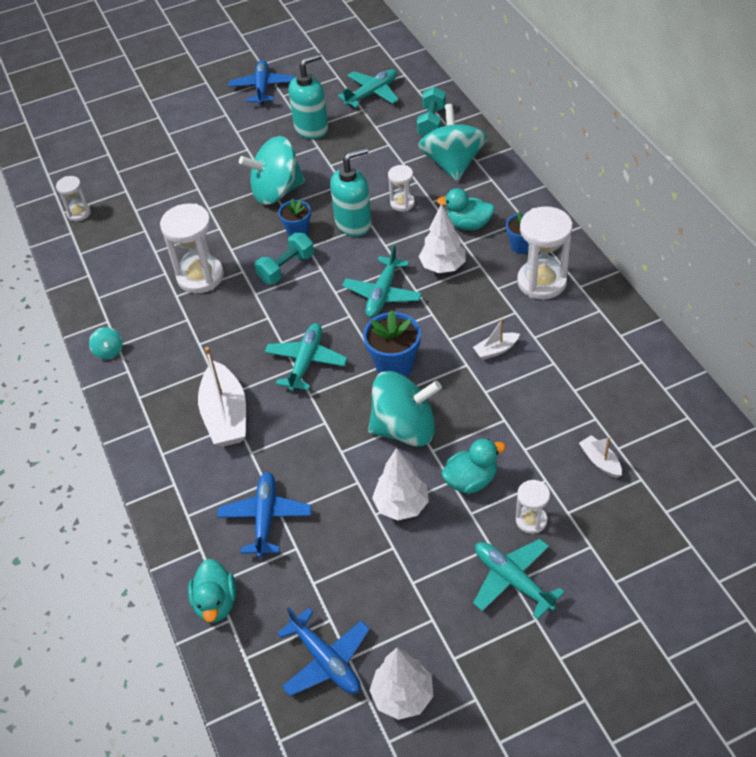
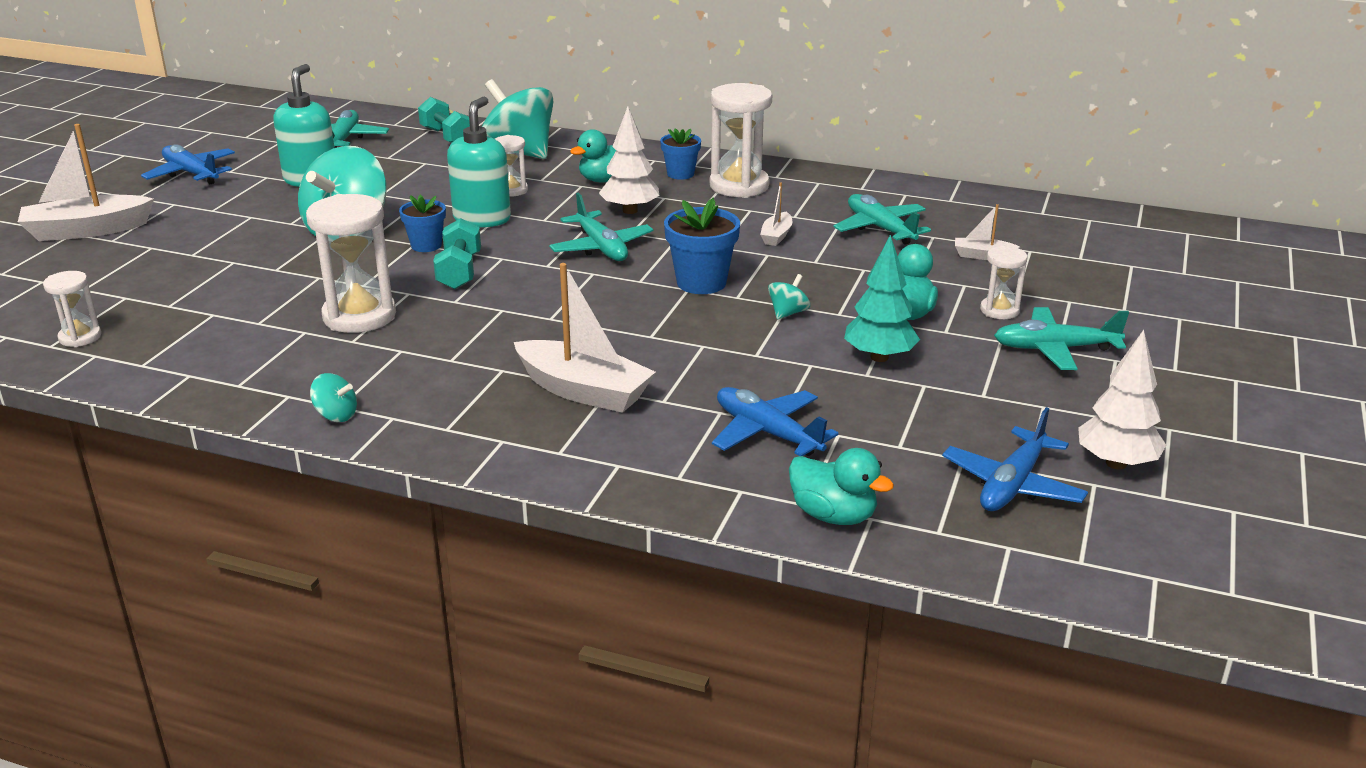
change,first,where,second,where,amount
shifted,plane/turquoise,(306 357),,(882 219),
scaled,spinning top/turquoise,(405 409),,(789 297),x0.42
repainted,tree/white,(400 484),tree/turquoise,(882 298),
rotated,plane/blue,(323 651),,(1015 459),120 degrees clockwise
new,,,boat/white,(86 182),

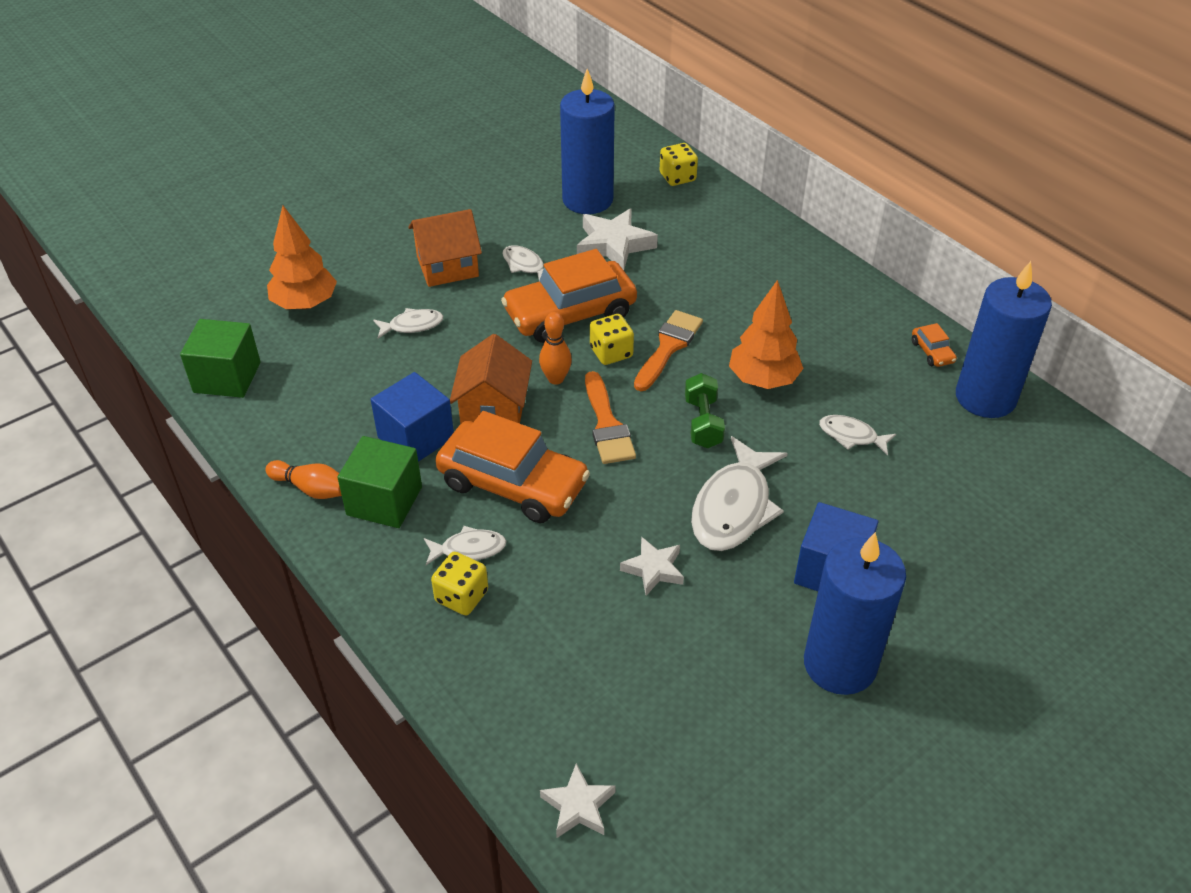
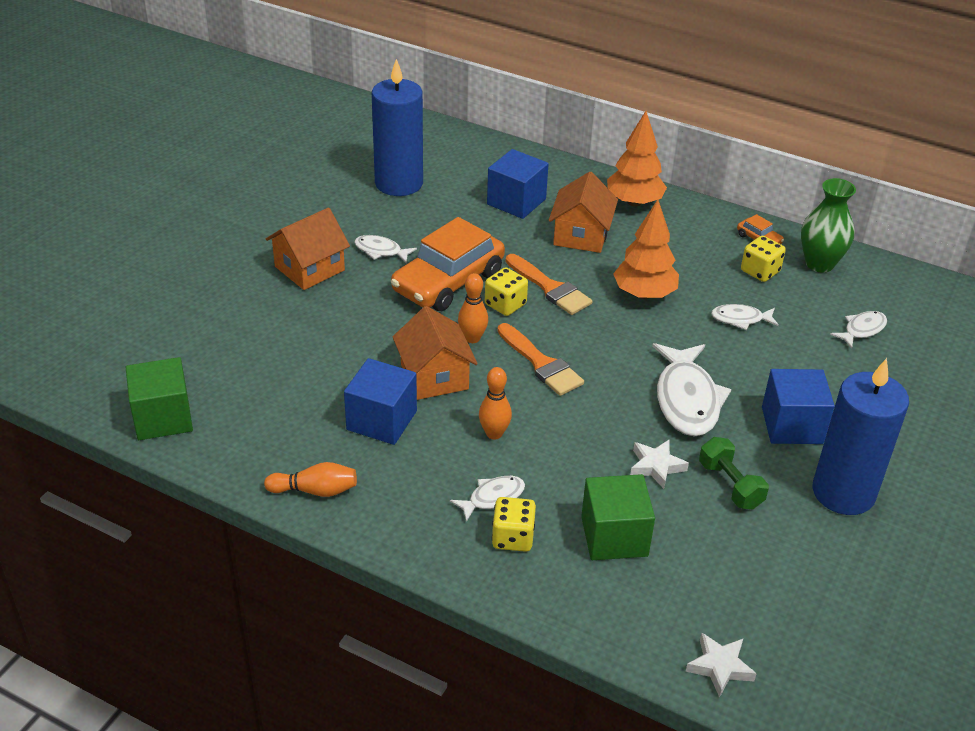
change,first,where,second,where,amount
shifted,dice/yellow,(679 164),,(763 259),
shifted,tree/orange,(302 258),,(637 159),
gone,star/white,(617 239),,,
swapped,candle/blue,(1004 339),vase/green,(828 225),
shifted,fish/white,(408 323),,(858 330),
rotated,brush/orange,(668 350),,(549 284),135 degrees clockwise
shifted,dumbbell/green,(705 410),,(734 473),
swapped,car/orange,(512 467),bowling pin/orange,(495 403),
shifted,cube/green,(379 482),,(618 517),
new,,,cube/blue,(518 184),
new,,,house/orange,(583 212),

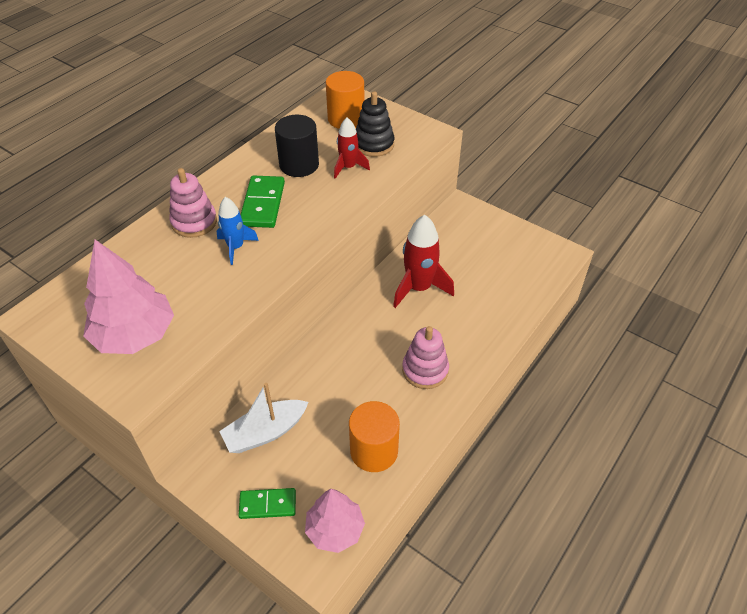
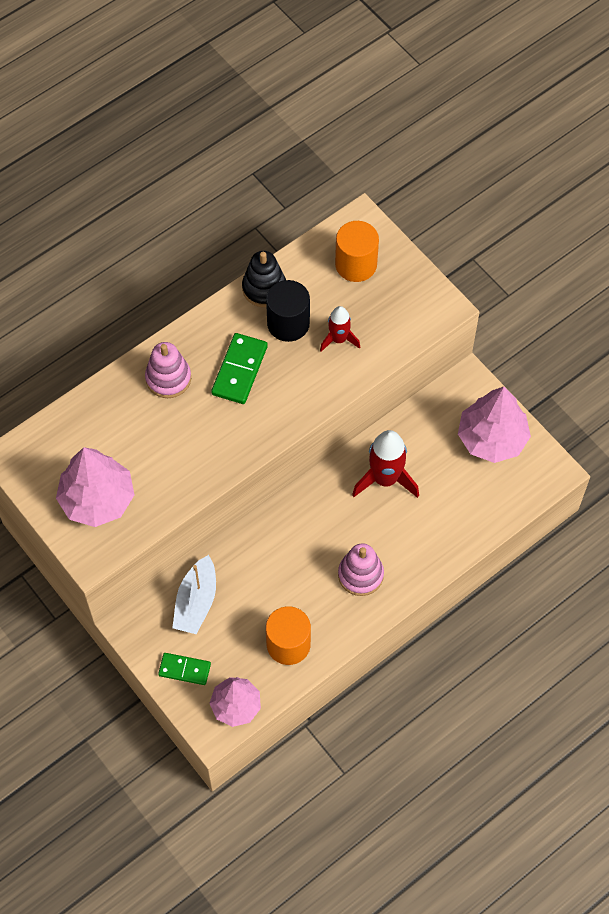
change,first,where,second,where,amount
shifted,stacking toy/black,(375 124),,(264 279),
gone,rocket/blue,(238 231),,,
rotated,boat/white,(263 418),,(194 594),60 degrees counterclockwise
new,,,tree/pink,(494 425),

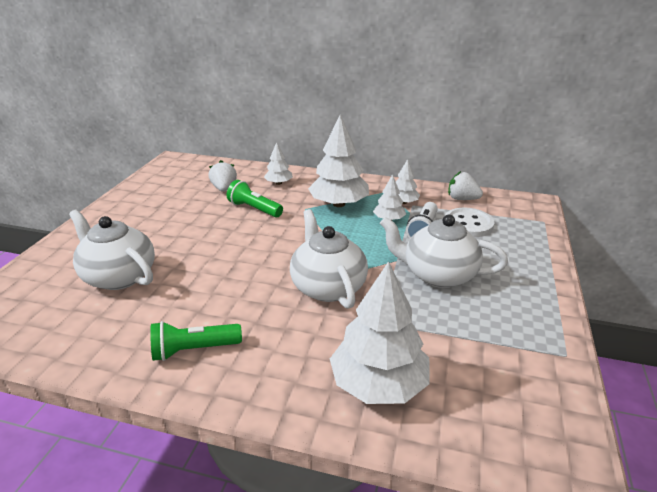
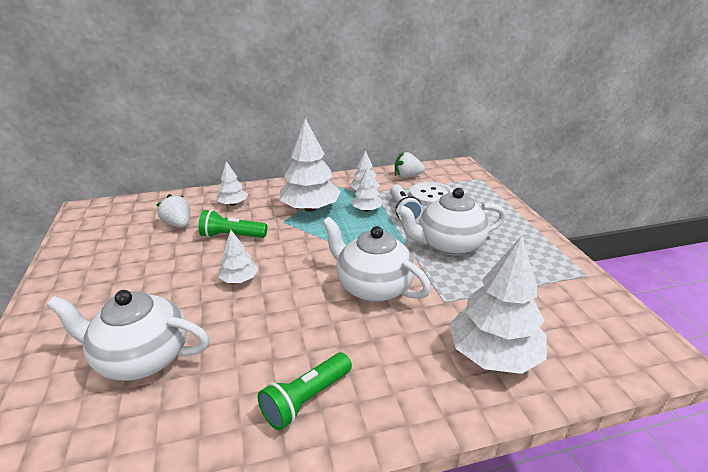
change,first,where,second,where,amount
new,,,tree/white,(238 256),

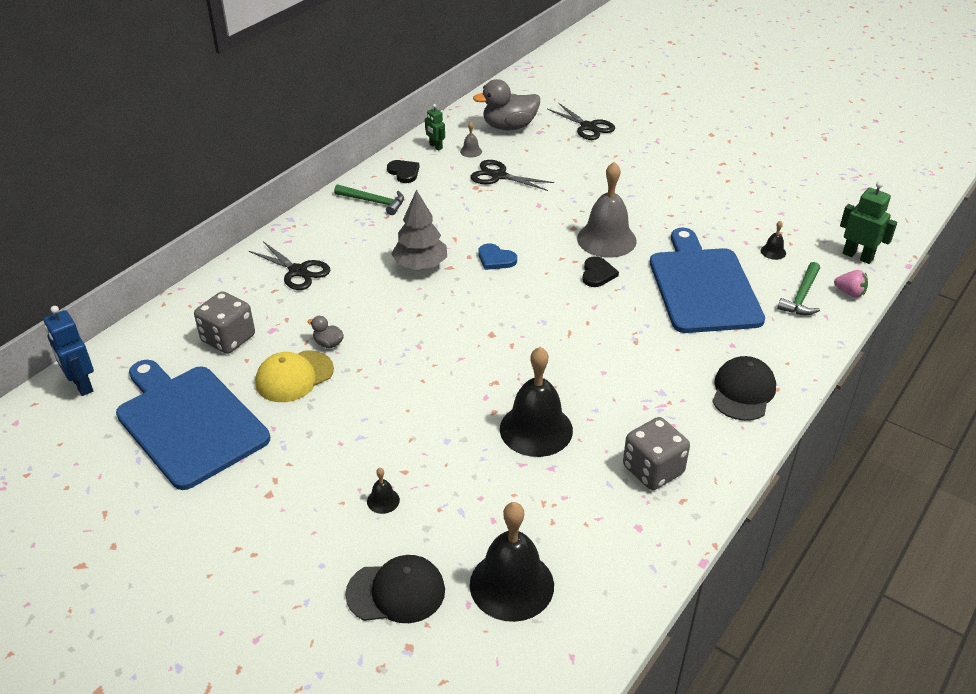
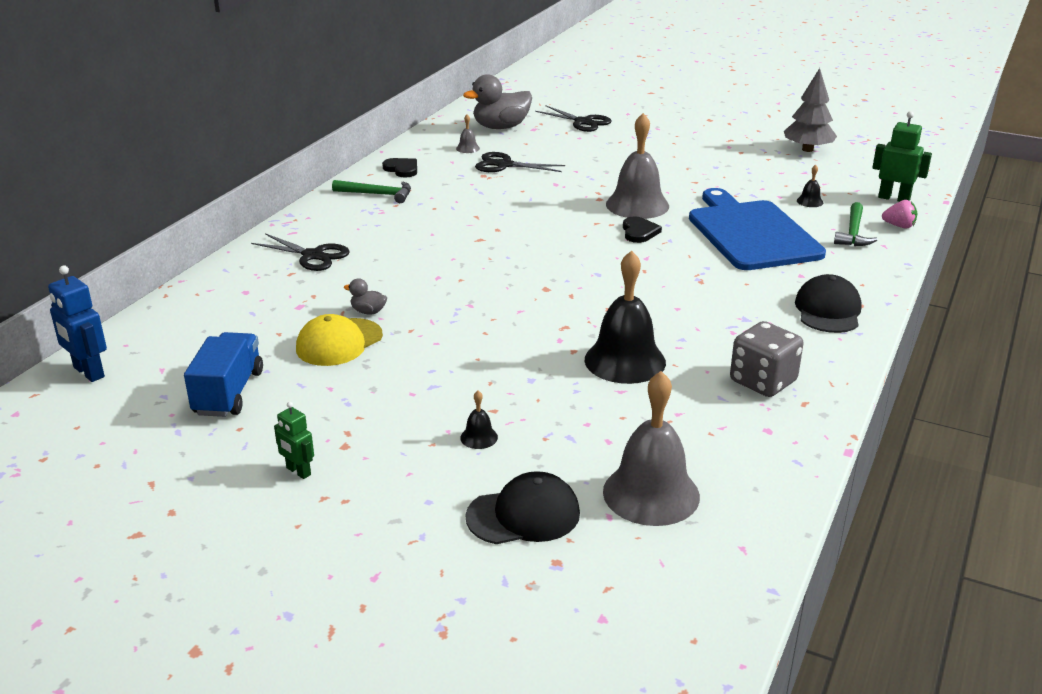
change,first,where,second,where,amount
shifted,robot/green,(435 127),,(294 440),
shifted,tree/grey,(419 229),,(810 110),
gone,heart/blue,(497 256),,,
gone,dice/grey,(224 322),,,
swapped,cutting board/blue,(193 425),truck/blue,(223 374),
repainted,bell/black,(512 562),bell/grey,(651 448),

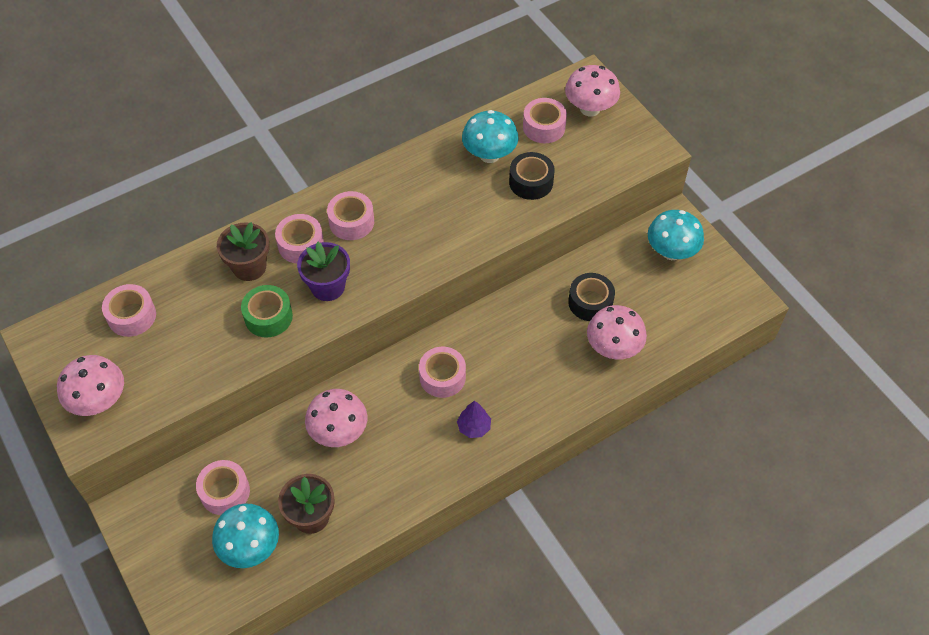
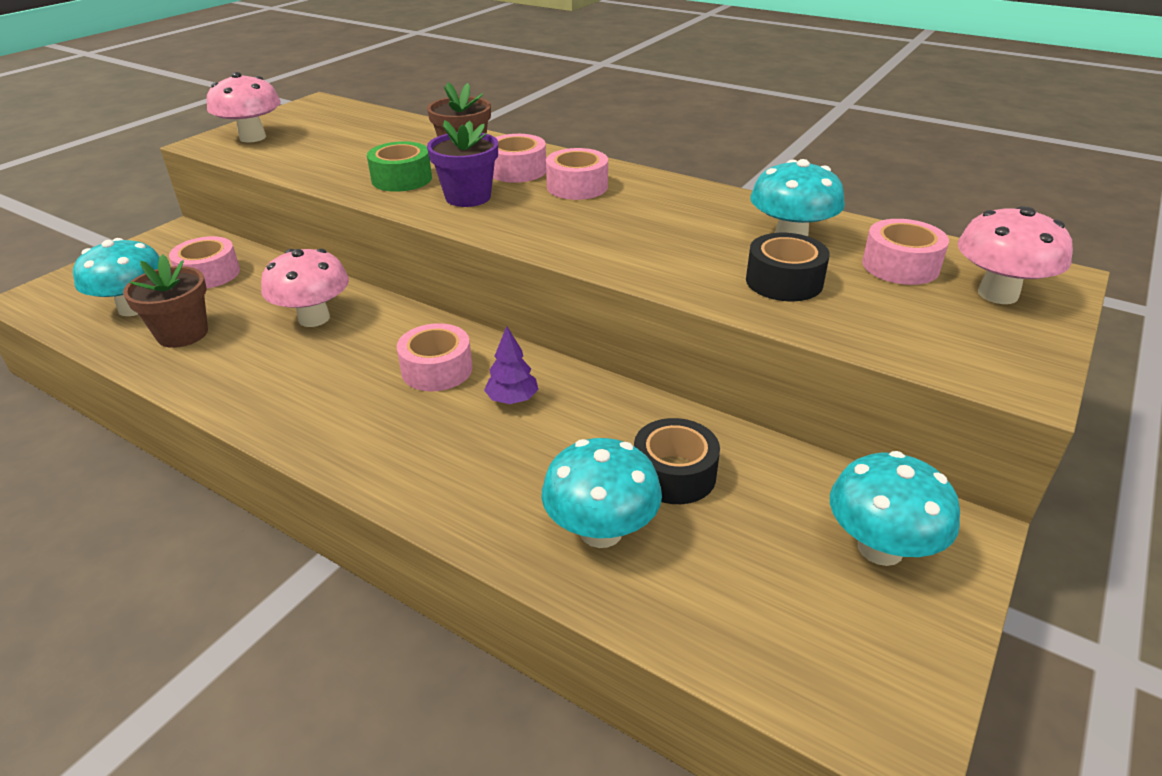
change,first,where,second,where,amount
gone,tape/pink,(129 310),,,
repainted,mushroom/pink,(617 332),mushroom/turquoise,(601 493),
shifted,tree/purple,(474 419),,(511 365),

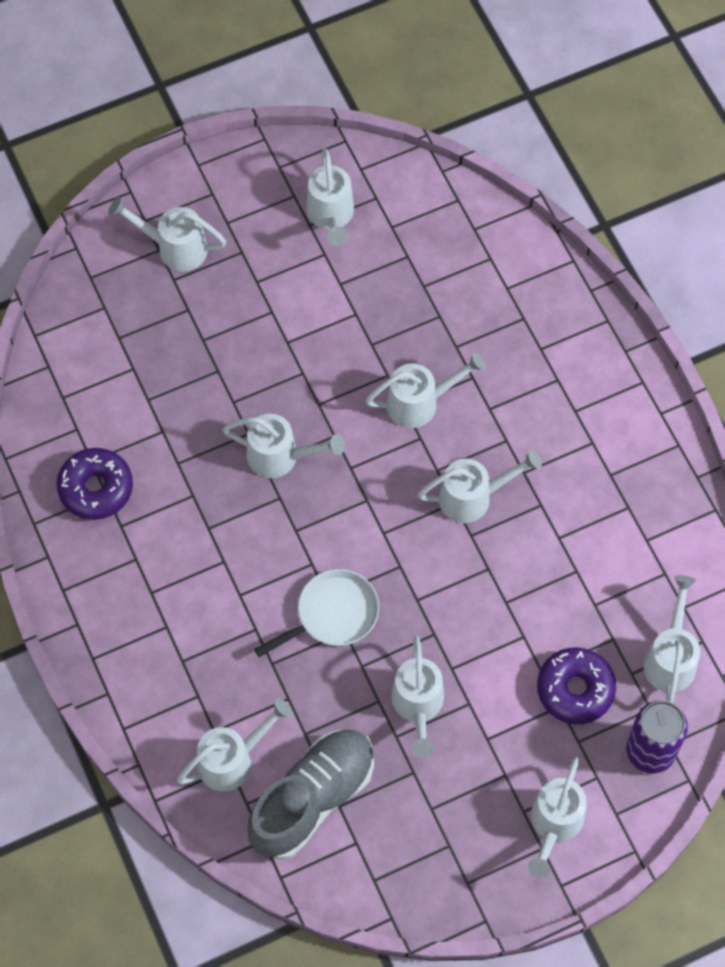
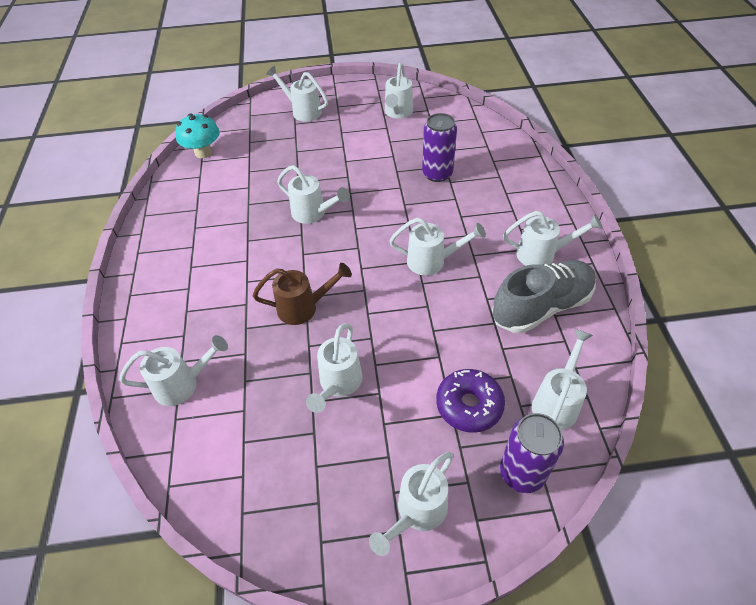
change,first,where,second,where,amount
shifted,watering can/white,(425 390),,(552 238),
gone,donut/purple,(94 484),,,
swapped,pan/white,(316 613),watering can/brown,(302 294),
shifted,shoe/grey,(310 795),,(544 296),
new,,,can/purple,(439 147),
new,,,mushroom/turquoise,(197 136),

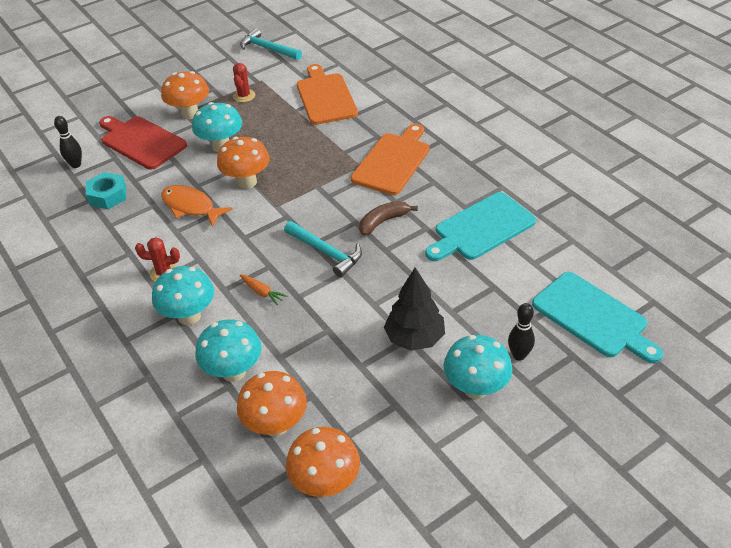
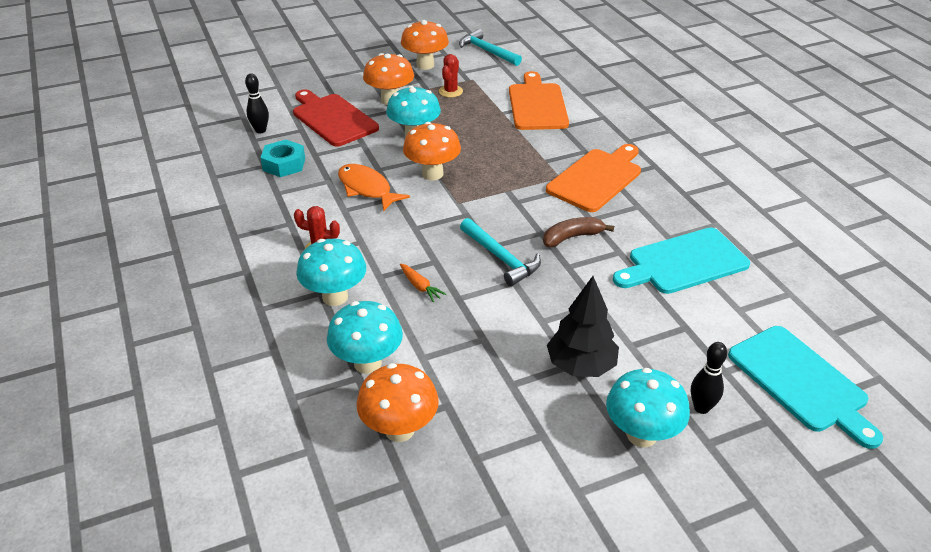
change,first,where,second,where,amount
shifted,mushroom/orange,(323 462),,(425 45),

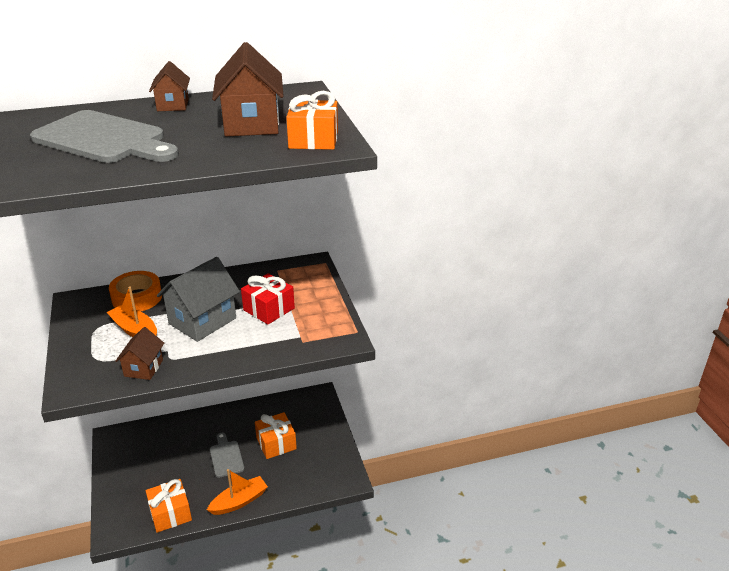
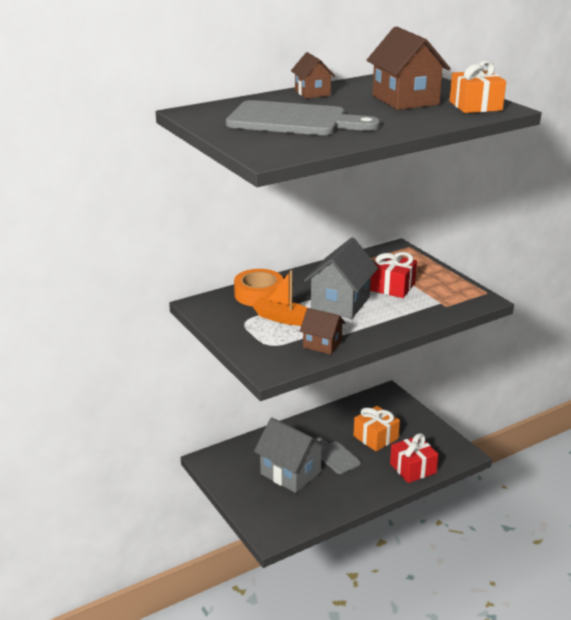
change,first,where,second,where,amount
rotated,house/brown,(139 353),,(323 331),60 degrees counterclockwise
gone,boat/orange,(237 492),,,
gone,gift/orange,(168 506),,,
new,,,house/grey,(290 455),
new,,,gift/red,(414 458),

